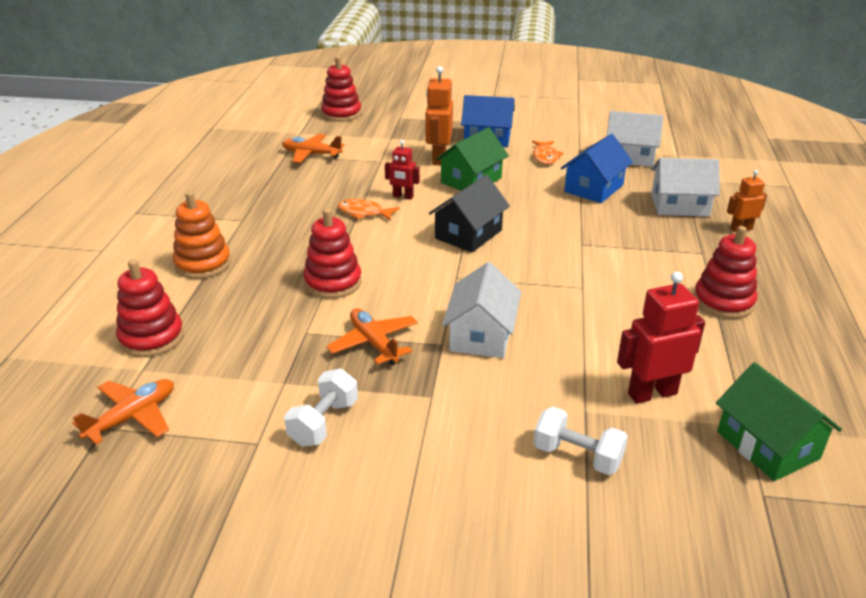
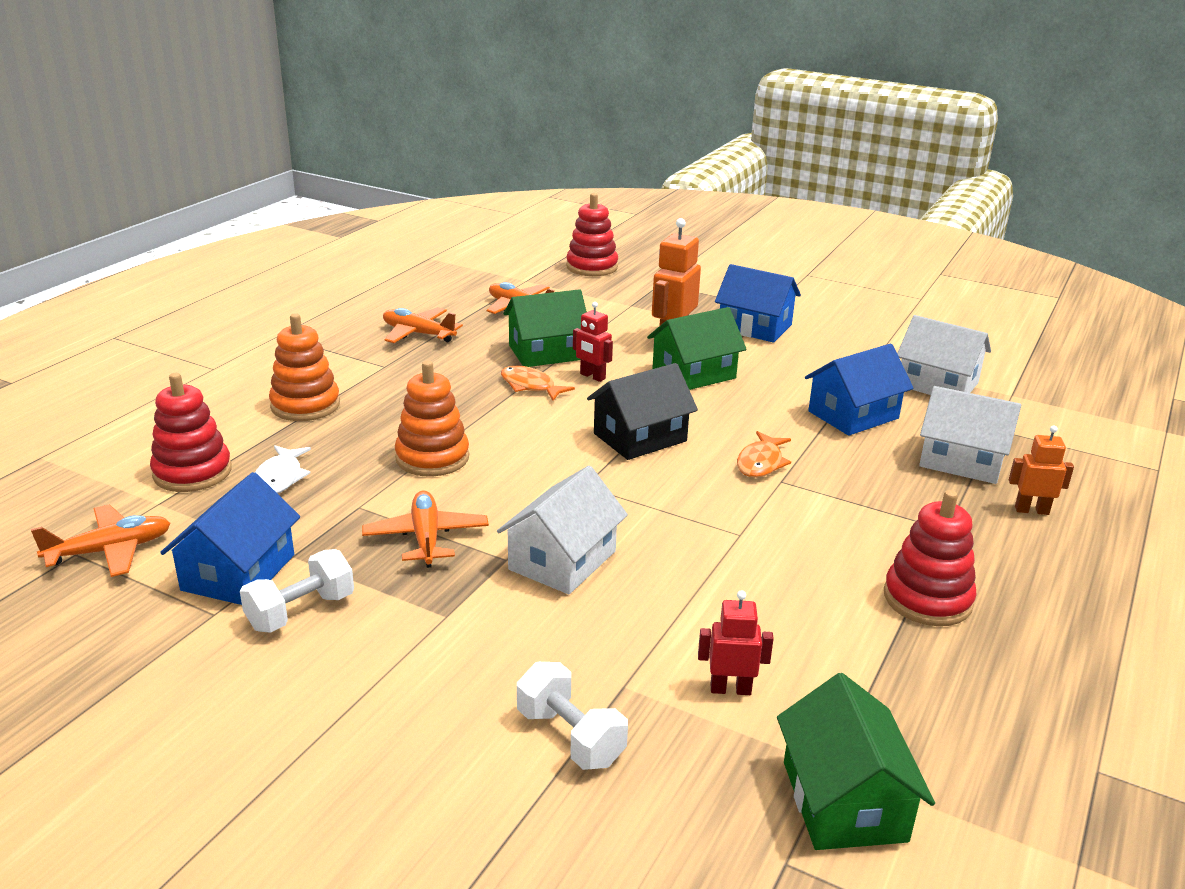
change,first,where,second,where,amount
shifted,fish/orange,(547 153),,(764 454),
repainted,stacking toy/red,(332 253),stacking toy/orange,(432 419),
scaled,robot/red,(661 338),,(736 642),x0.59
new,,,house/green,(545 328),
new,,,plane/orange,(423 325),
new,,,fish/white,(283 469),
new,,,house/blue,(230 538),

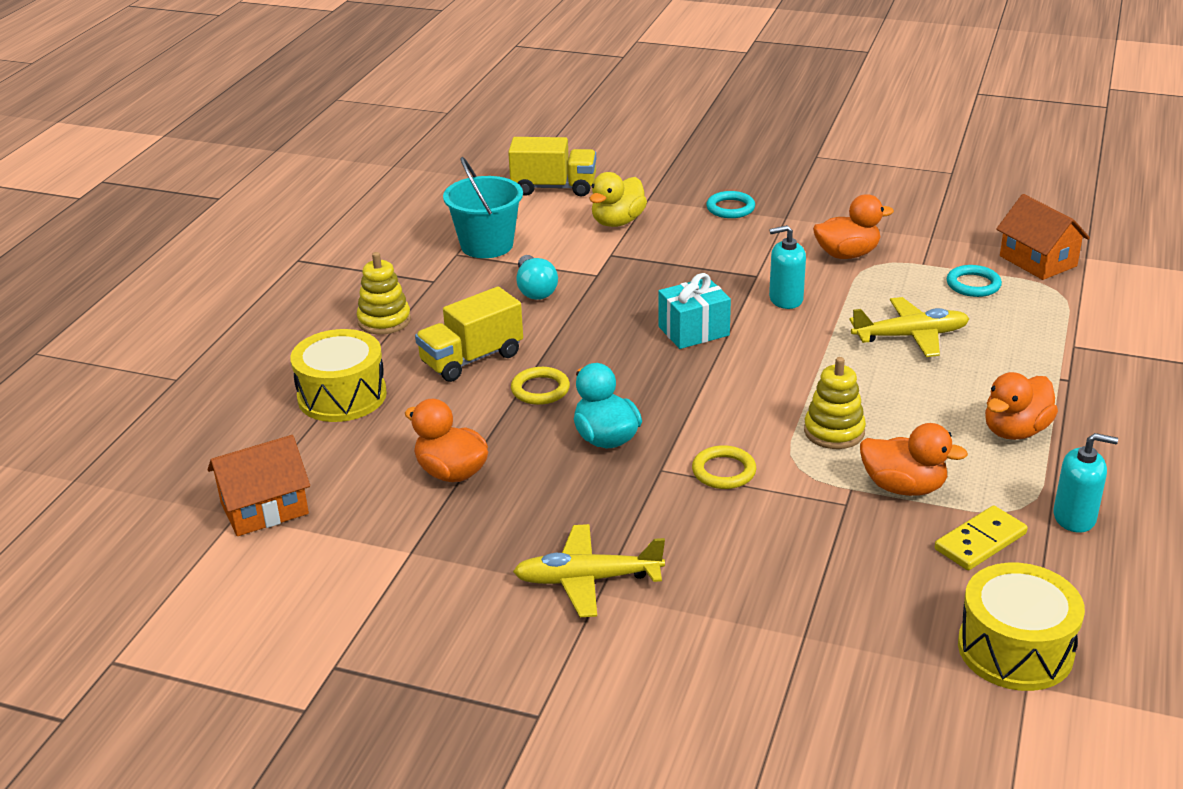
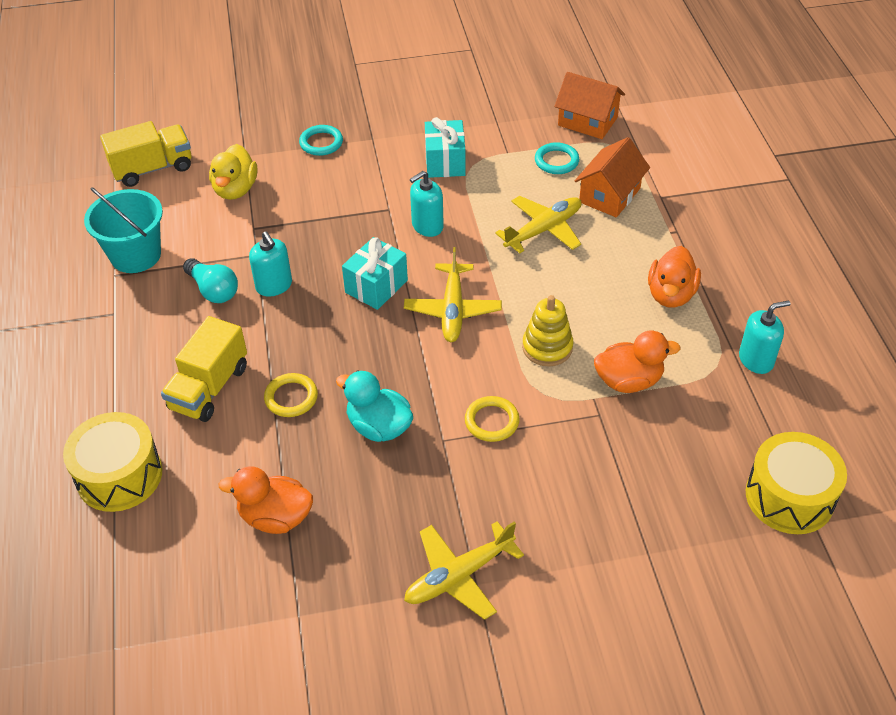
change,first,where,second,where,amount
swapped,duck/orange,(853 226),gift/turquoise,(445 147),
gone,stacking toy/yellow,(384 293),,,
shifted,house/orange,(259 485),,(612 177),
gone,domino/yellow,(981 538),,,
new,,,soap dispenser/turquoise,(270 264),
new,,,plane/yellow,(453 294),

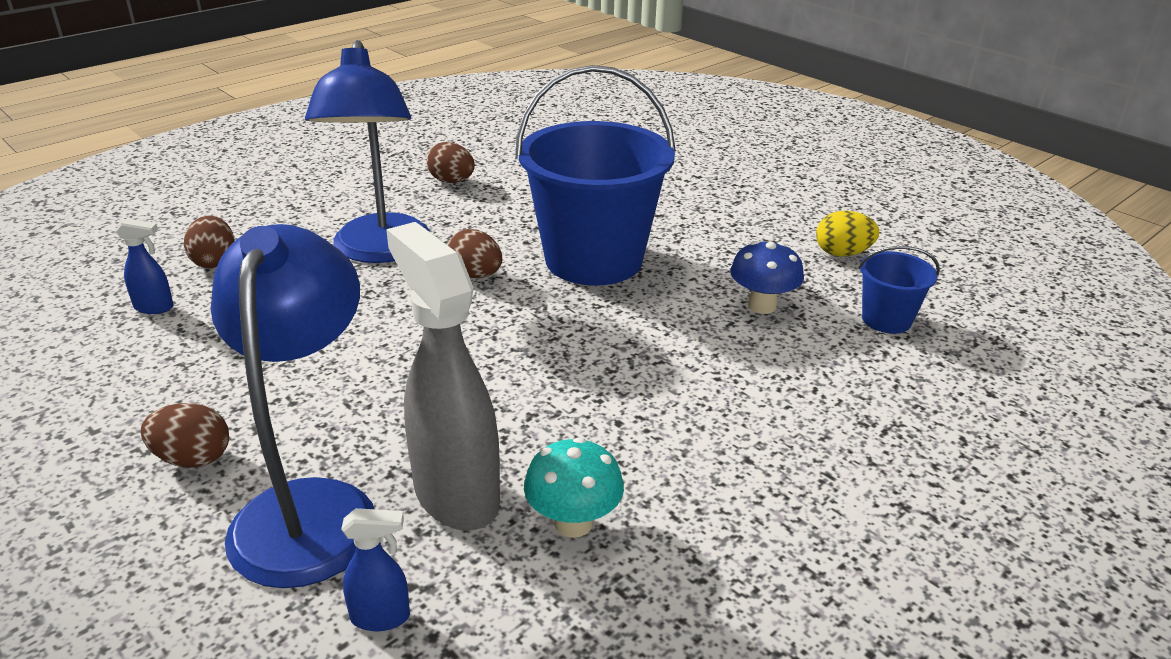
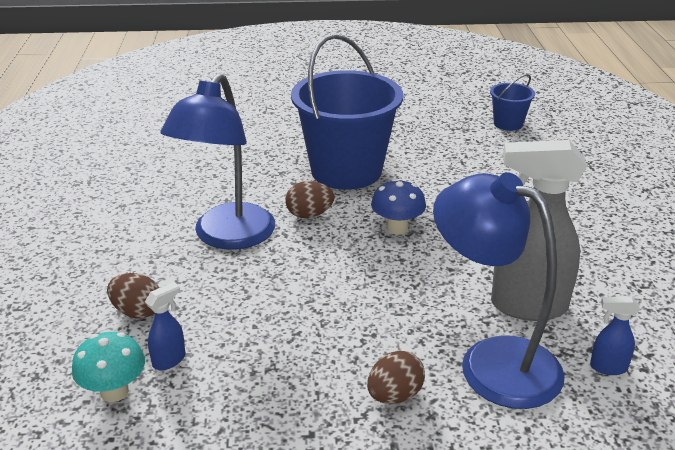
change,first,where,second,where,amount
rotated,lamp/blue,(367 151),,(217 161),75 degrees clockwise
gone,egg/brown,(451 162),,,
gone,egg/yellow,(847 234),,,
shifted,mushroom/blue,(767 277),,(398 206),
shifted,mushroom/turquoise,(574 487),,(108 367),
rotated,spray bottle/blue,(375 569),,(615 336),120 degrees counterclockwise

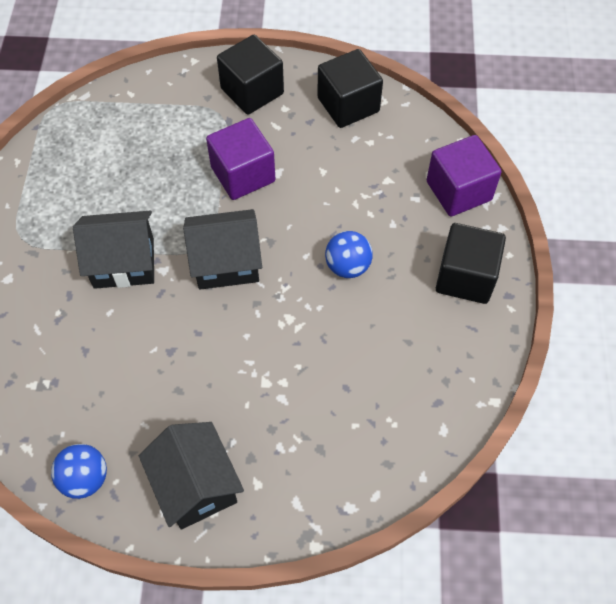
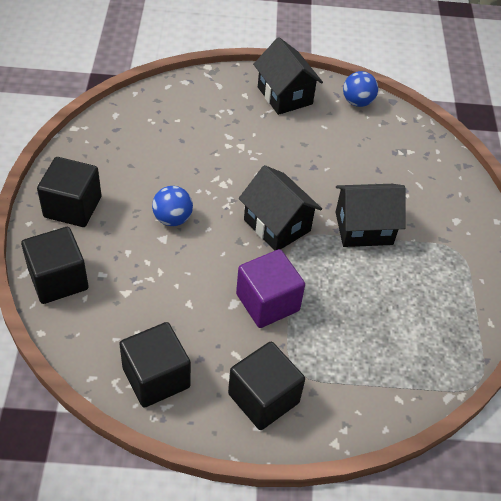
change,first,where,second,where,amount
repainted,cube/purple,(464 175),cube/black,(54 265),
rotated,house/black,(222 249),,(280 208),60 degrees clockwise

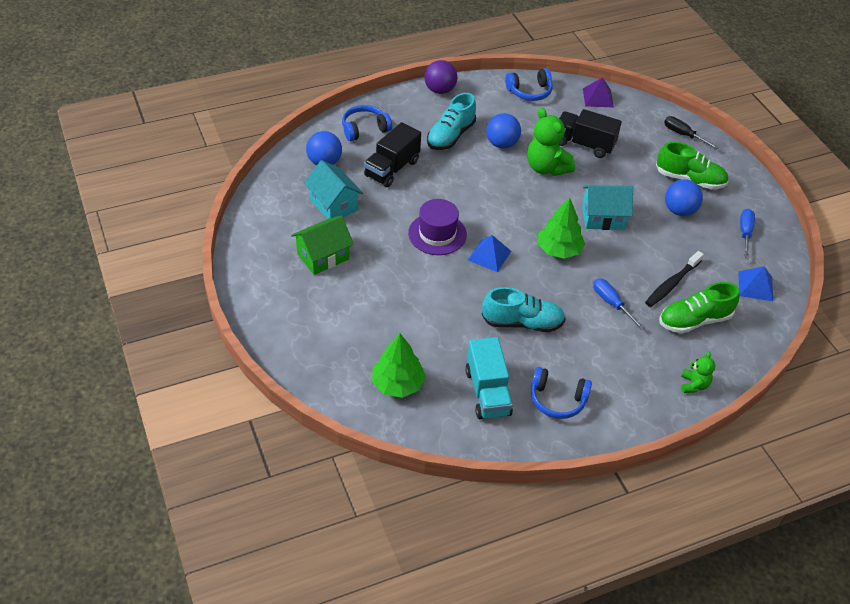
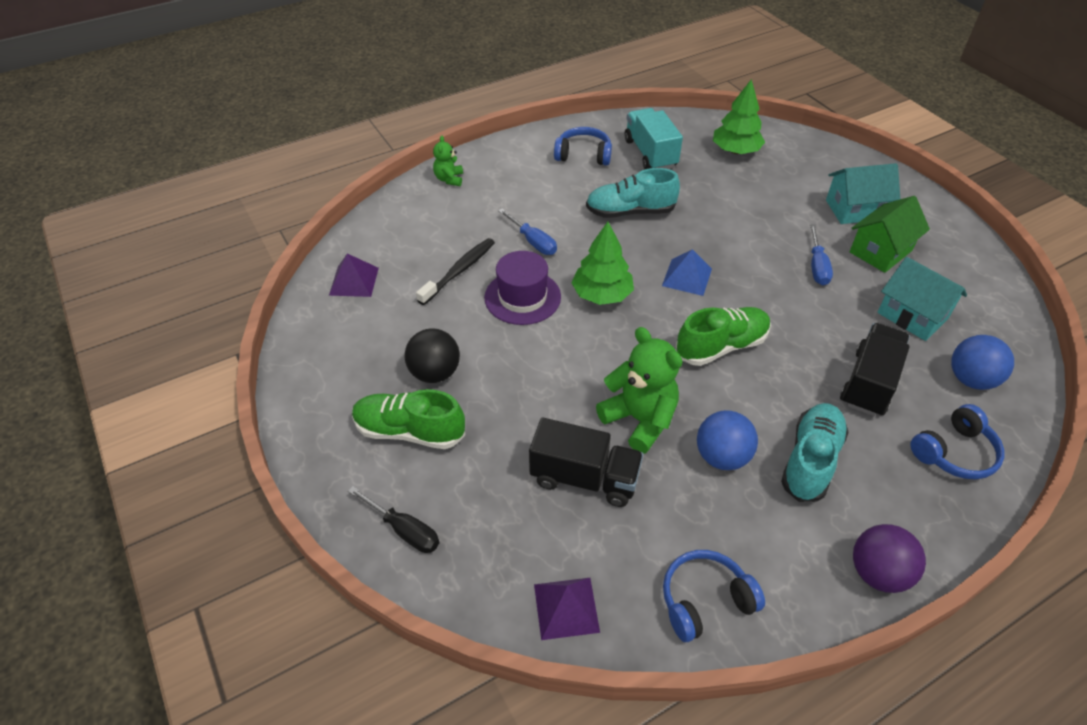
change,first,where,second,where,amount
repainted,ball/blue,(684 197),ball/black,(432 356),
shifted,house/turquoise,(607 207),,(863 193),
shifted,hat/purple,(437 227),,(522 288),
shifted,screwdriver/blue,(747 234),,(821 254),
repainted,pyramid/blue,(756 283),pyramid/purple,(354 275),
shifted,shoe/green,(699 308),,(723 336),

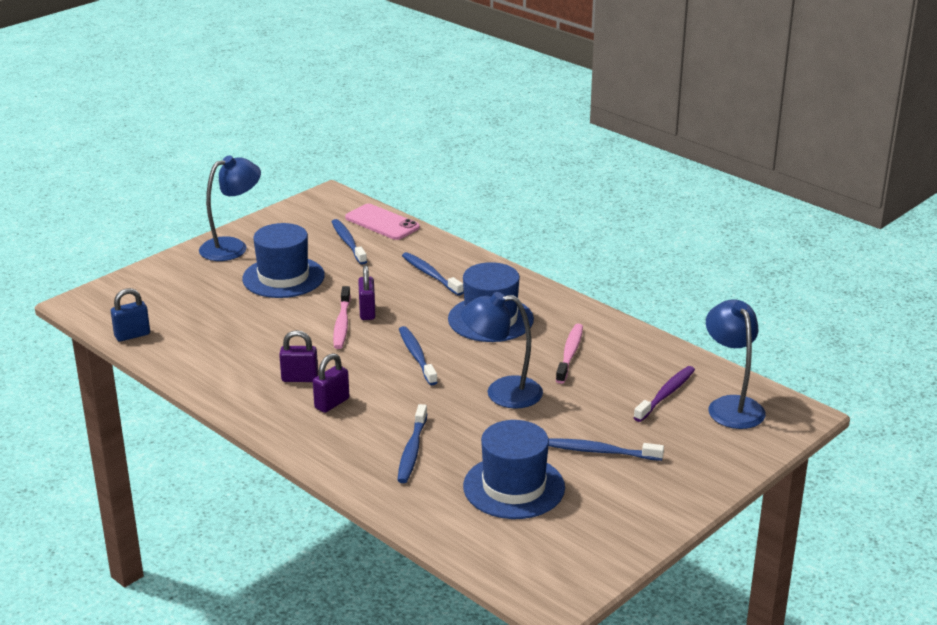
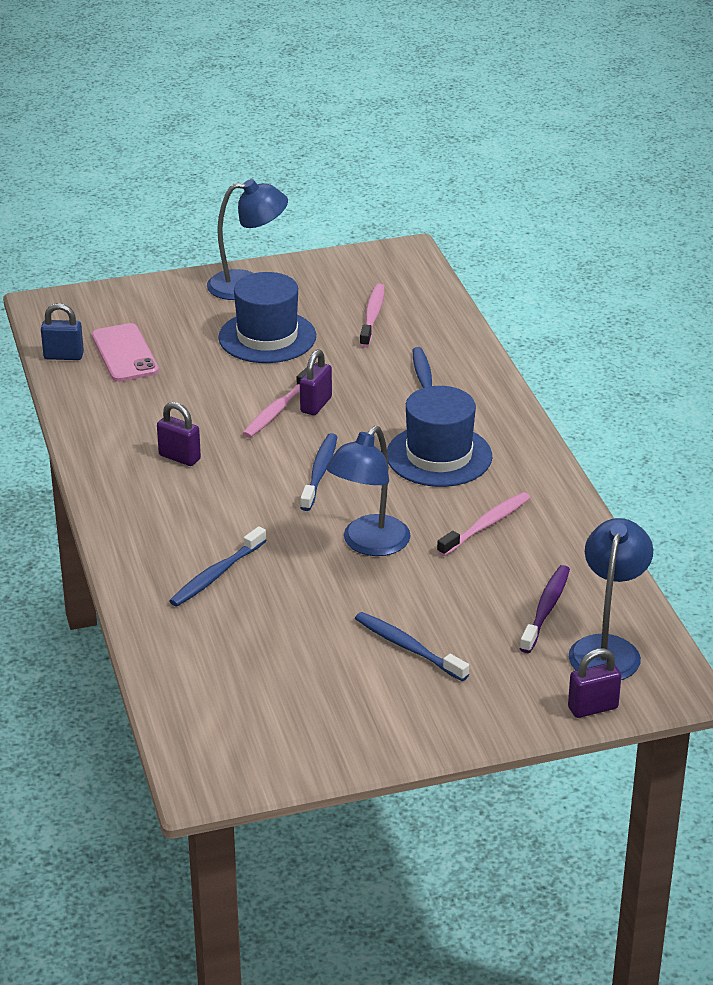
change,first,where,second,where,amount
shifted,phone/pink,(382 222),,(125 352),
repainted,toothbrush/blue,(349 242),toothbrush/pink,(372 315),
rotated,lamp/blue,(502 350),,(368 491),90 degrees counterclockwise
shifted,padlock/purple,(331 383),,(594 683),
rotated,toothbrush/purple,(664 394),,(545 609),45 degrees counterclockwise
gone,hat/blue,(514 469),,,

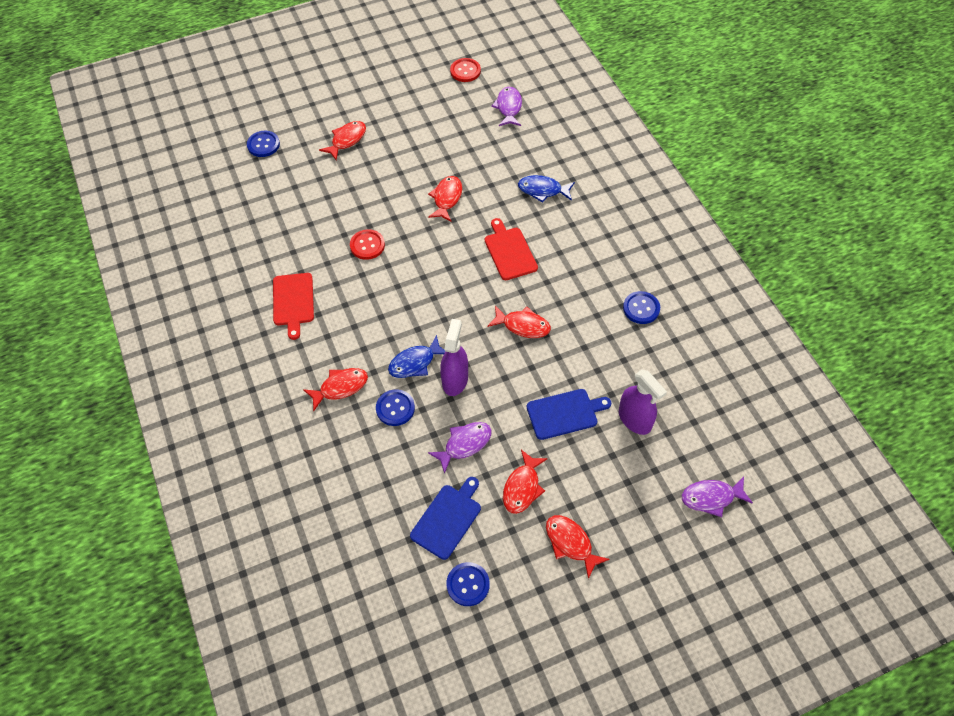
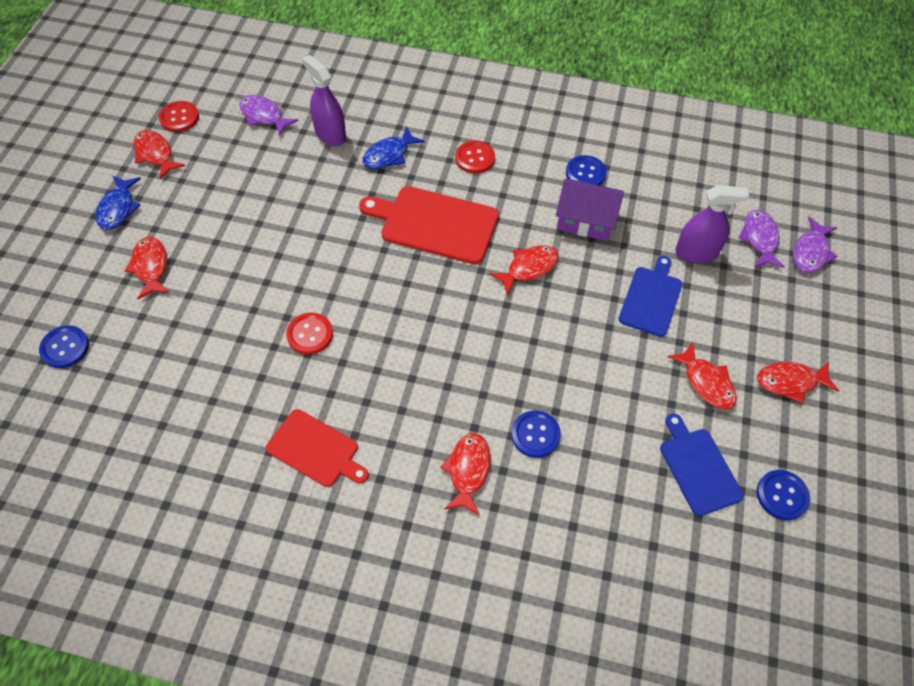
change,first,where,second,where,amount
shifted,fish/red,(445 198),,(159 154),
scaled,cutting board/red,(511 249),,(429 225),x1.54
shifted,spray bottle/purple,(454 357),,(324 100),
shifted,fish/blue,(416 356),,(118 203),
shifted,fish/purple,(460 448),,(762 239),
new,,,button/red,(475 157),
new,,,house/purple,(590 209),

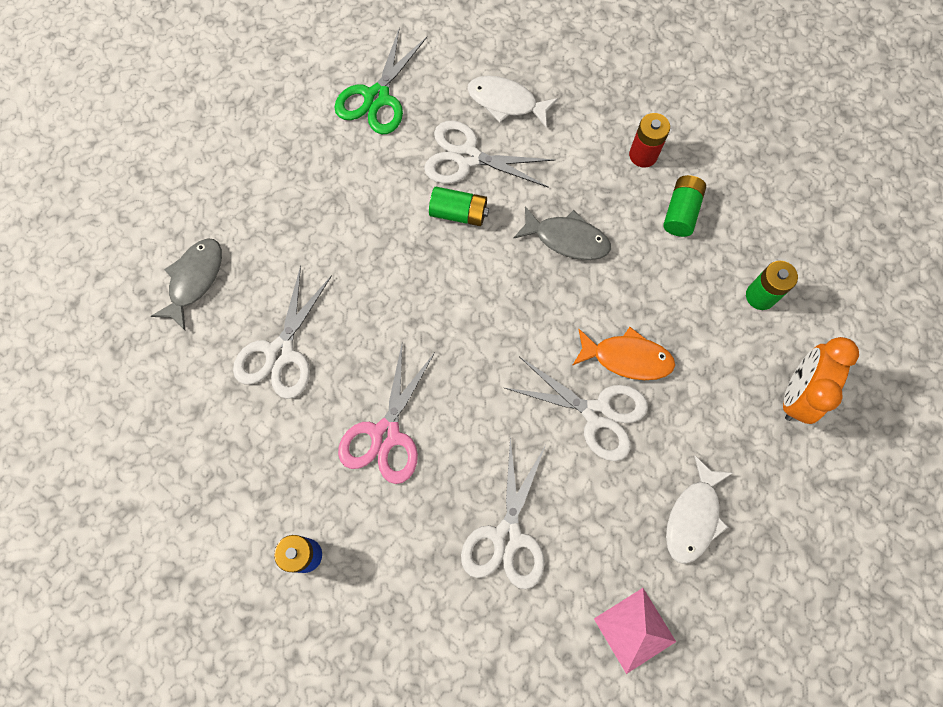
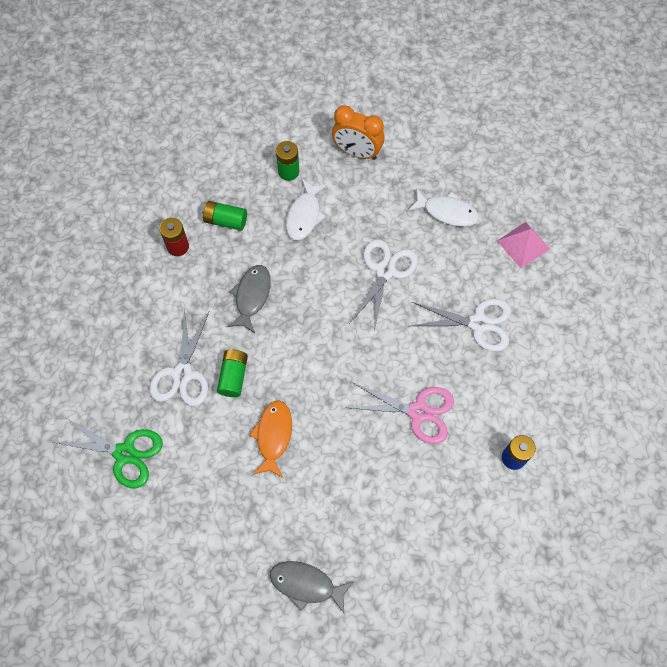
change,first,where,second,where,amount
shifted,fish/white,(512 102),,(306 209),
gone,scissors/white,(282 332),,,
shifted,fish/orange,(624 353),,(270 439),

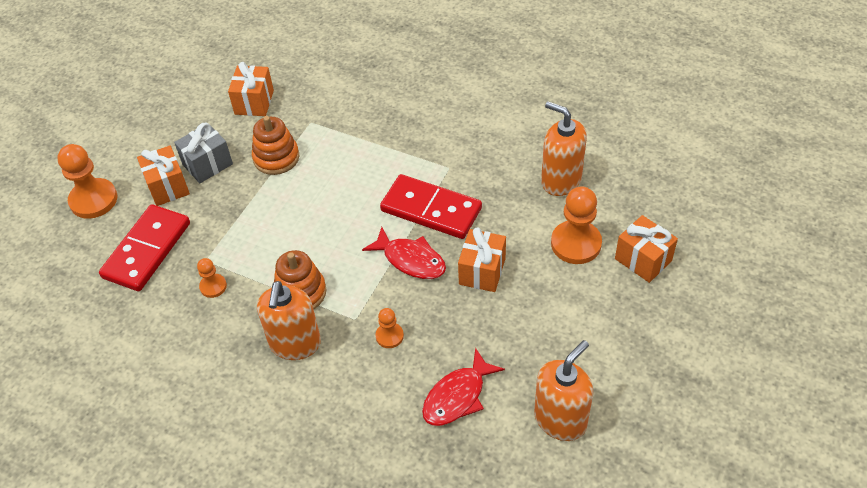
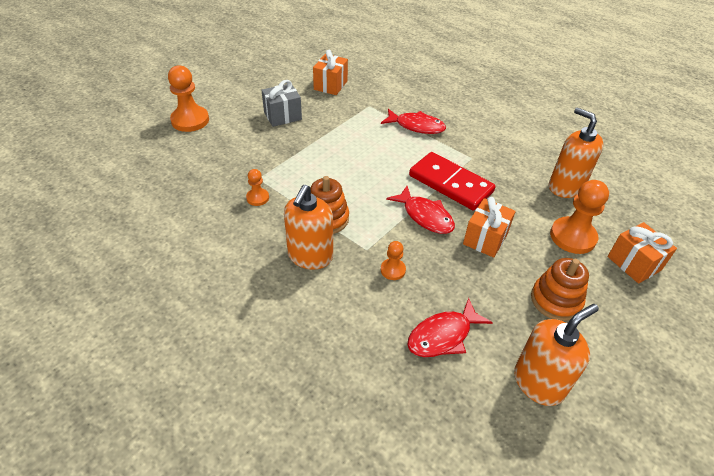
change,first,where,second,where,amount
shifted,stacking toy/orange,(275 145),,(560 289),
gone,gift/orange,(163 175),,,
gone,domino/red,(144 247),,,
new,,,fish/red,(413 121),

